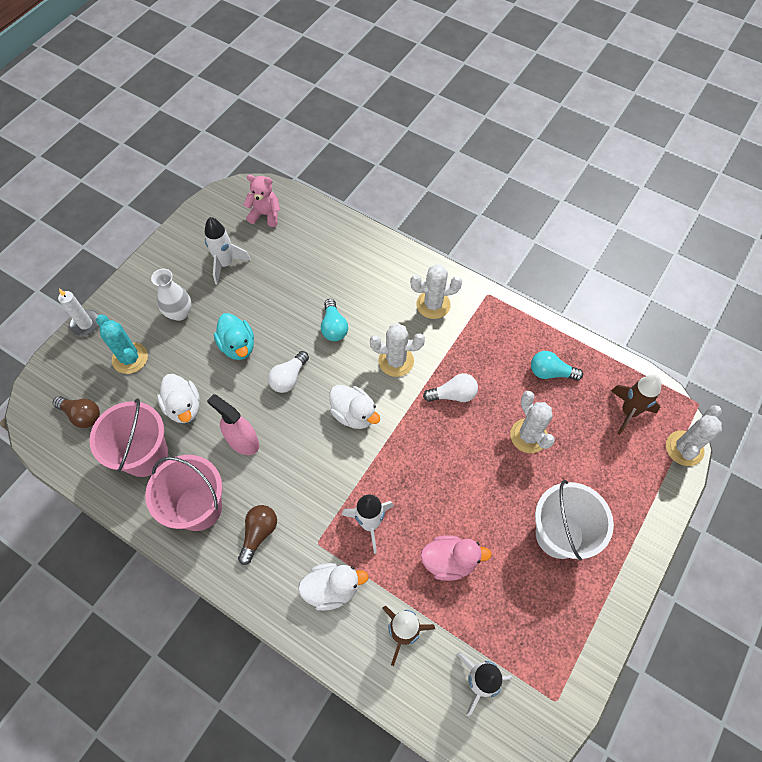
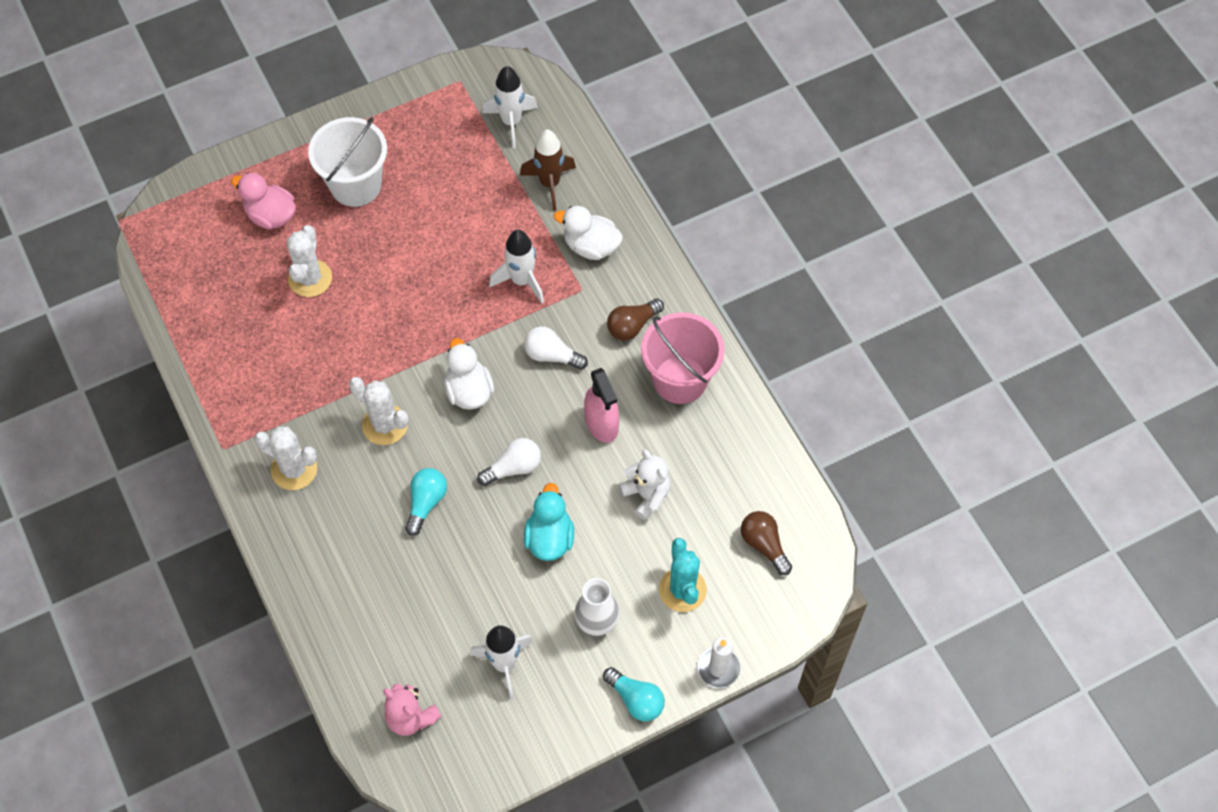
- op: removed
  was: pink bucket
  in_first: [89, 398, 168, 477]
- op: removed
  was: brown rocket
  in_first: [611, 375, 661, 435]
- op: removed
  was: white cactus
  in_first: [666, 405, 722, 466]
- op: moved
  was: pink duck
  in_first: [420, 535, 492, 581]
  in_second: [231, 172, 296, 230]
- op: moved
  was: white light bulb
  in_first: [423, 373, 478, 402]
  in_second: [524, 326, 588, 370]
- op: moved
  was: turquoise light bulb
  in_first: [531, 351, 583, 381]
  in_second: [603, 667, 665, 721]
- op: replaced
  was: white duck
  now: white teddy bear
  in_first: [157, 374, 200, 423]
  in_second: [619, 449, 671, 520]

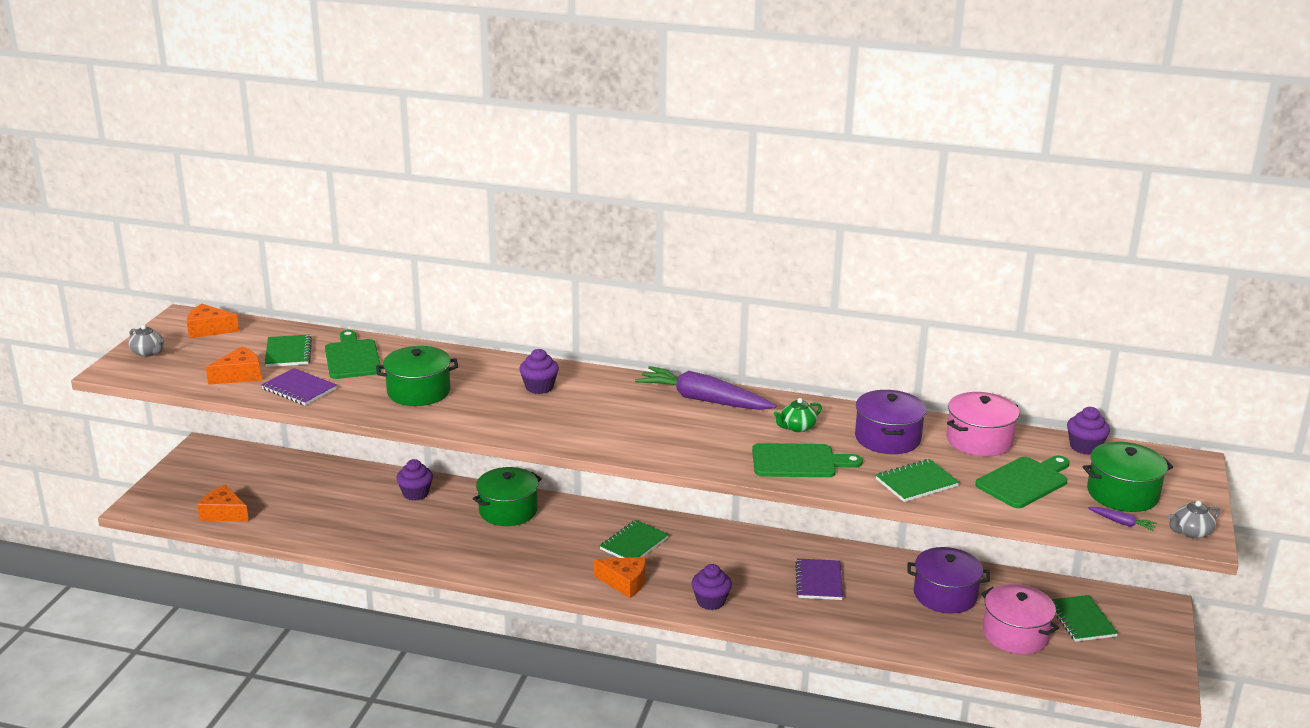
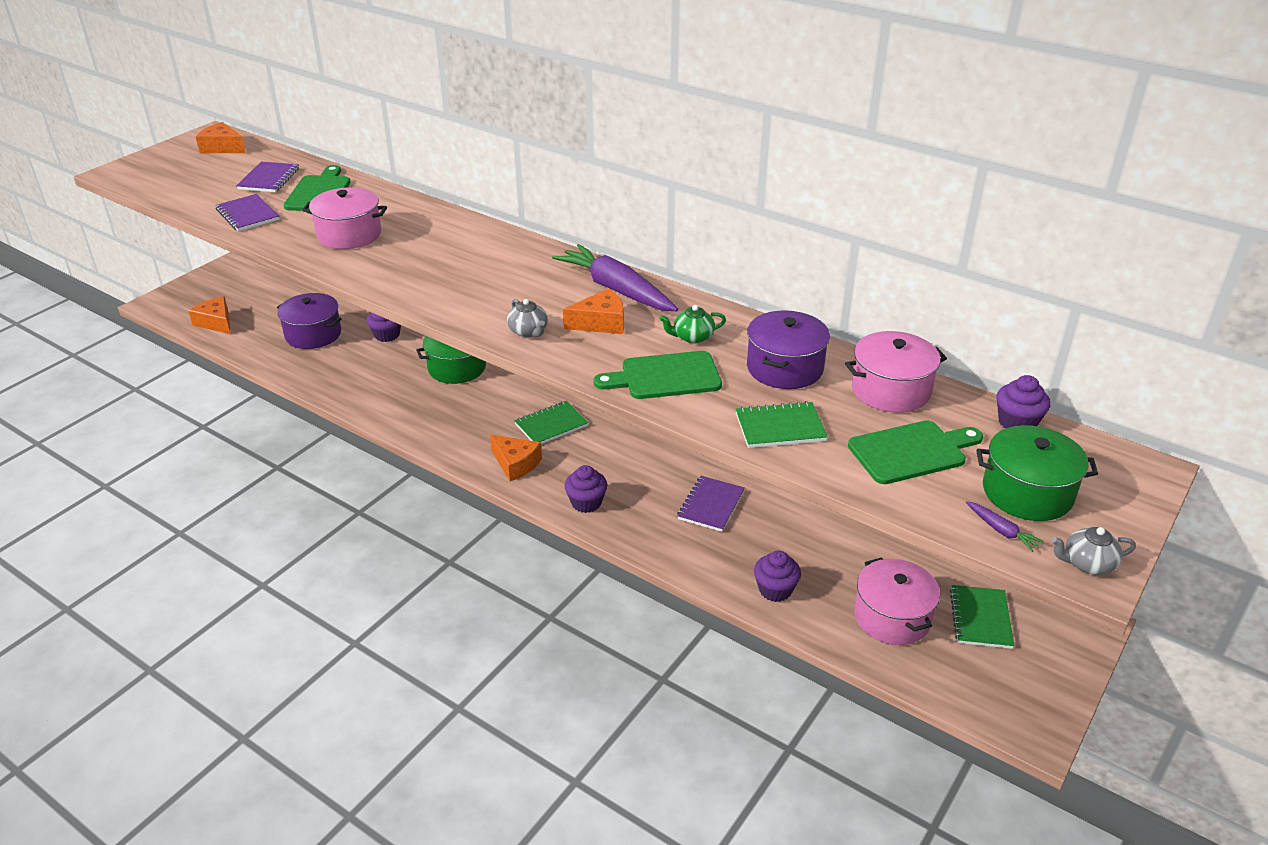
- op: moved
  was: grey teapot
  in_first: [128, 325, 164, 357]
  in_second: [507, 299, 548, 337]
- op: moved
  was: orange cheese
  in_first: [206, 347, 261, 385]
  in_second: [563, 288, 624, 334]
- op: moved
  was: purple cupcake
  in_first: [519, 349, 559, 394]
  in_second: [754, 551, 801, 602]
- op: moved
  was: purple pot
  in_first: [907, 547, 990, 614]
  in_second: [277, 293, 341, 349]
- op: recoloured
  was: green notebook
  now: purple notebook
  in_first: [265, 334, 312, 367]
  in_second: [236, 162, 299, 192]
- op: recoloured
  was: green pot
  now: pink pot
  in_first: [376, 346, 458, 406]
  in_second: [302, 187, 387, 249]
- op: turned
  was: green cutting board
  in_first: [752, 443, 863, 477]
  in_second: [594, 351, 722, 399]
  clockwise: 150

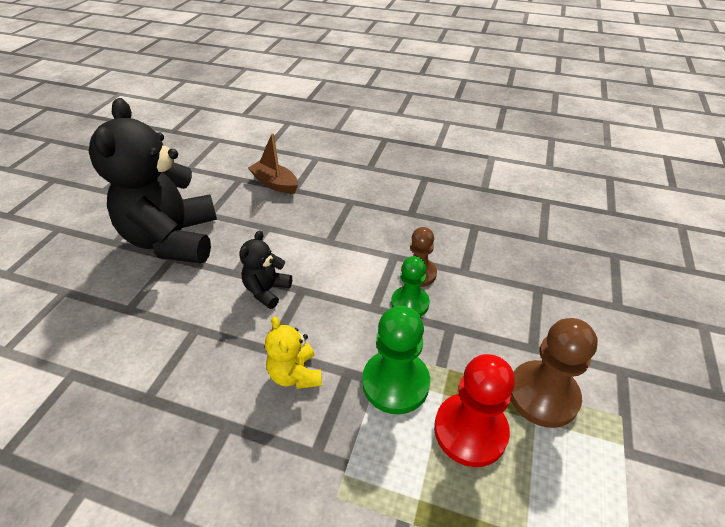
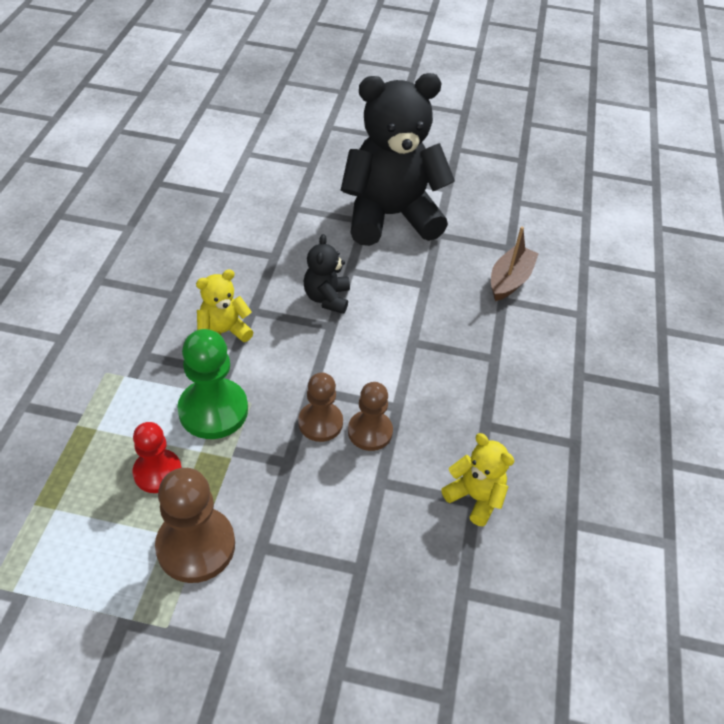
- op: added
  now: yellow teddy bear
  in_second: [441, 433, 514, 526]
- op: recoloured
  was: green pawn
  now: brown pawn
  in_first: [391, 256, 430, 317]
  in_second: [298, 373, 343, 442]
- op: turned
  was: black teddy bear
  in_first: [239, 230, 292, 309]
  in_second: [304, 234, 350, 314]
  clockwise: -105
- op: resized
  was: red pawn
  in_first: [434, 354, 515, 467]
  in_second: [133, 422, 182, 493]
  ratio: 0.65

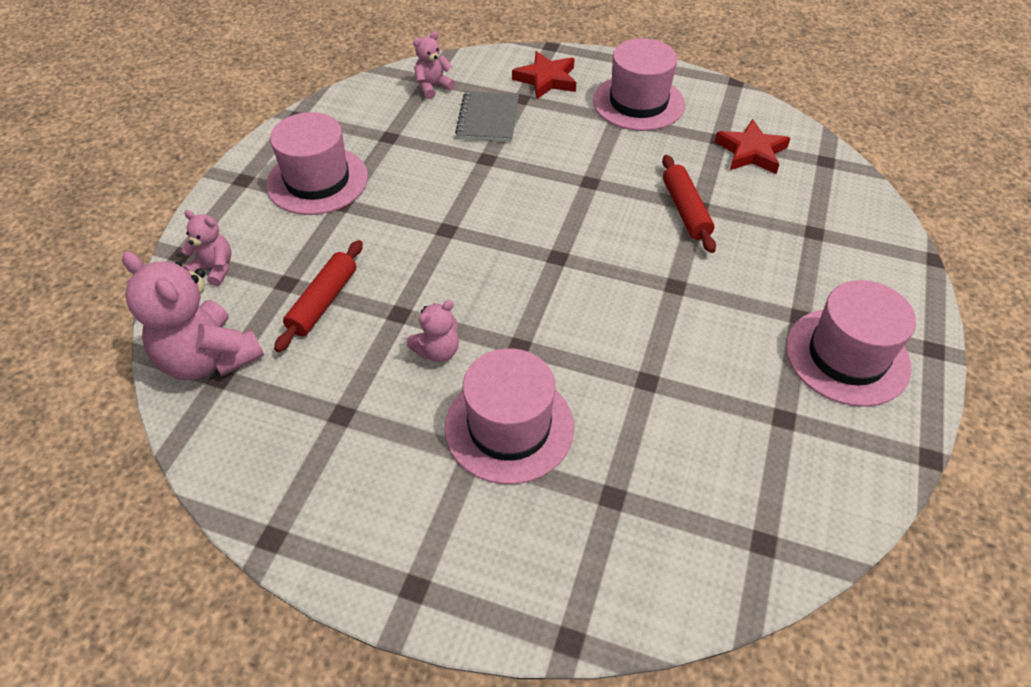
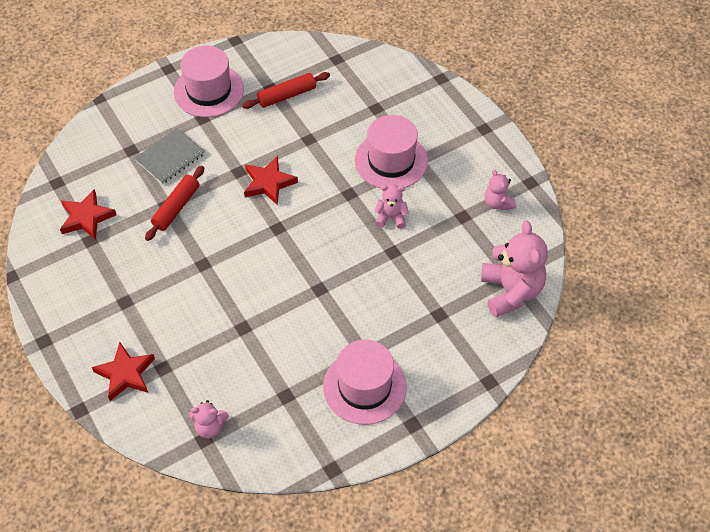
- op: removed
  was: pink hat
  in_first: [593, 38, 685, 131]
- op: added
  now: red star
  in_second: [244, 156, 298, 205]
- op: moved
  was: pink teddy bear
  in_first: [181, 210, 232, 286]
  in_second: [484, 170, 516, 210]
- op: moved
  was: red rolling pin
  in_first: [274, 240, 363, 352]
  in_second: [242, 72, 330, 109]
- op: moved
  was: grey notebook
  in_first: [455, 91, 519, 142]
  in_second: [134, 128, 205, 184]

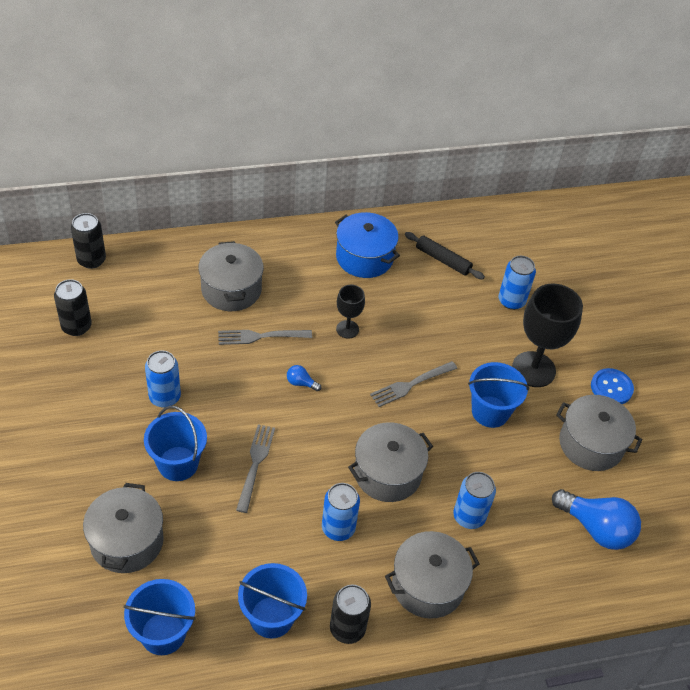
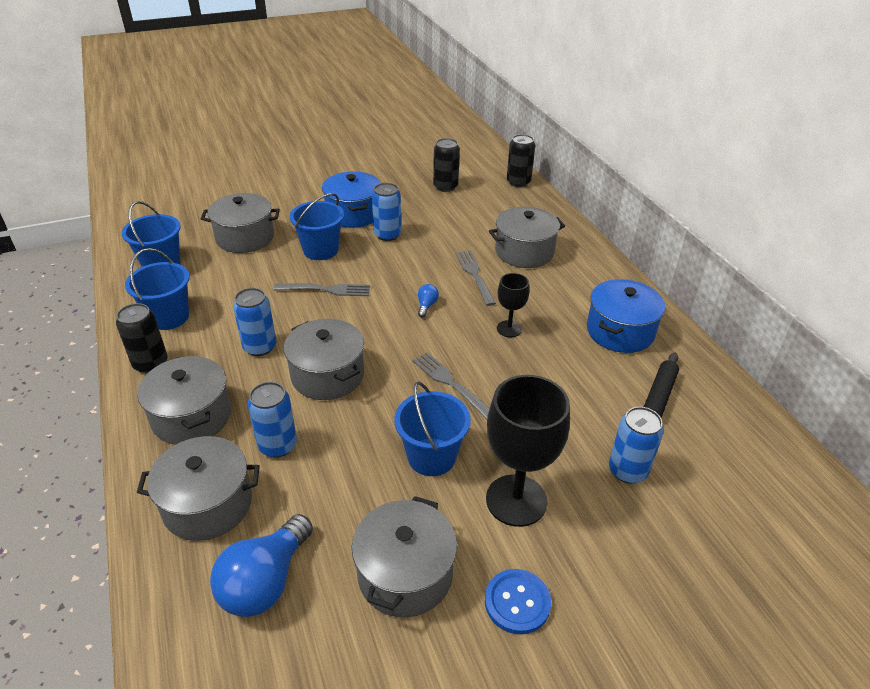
- op: added
  now: grey pot
  in_second: [137, 436, 260, 541]
- op: added
  now: blue pot
  in_second: [322, 171, 381, 228]

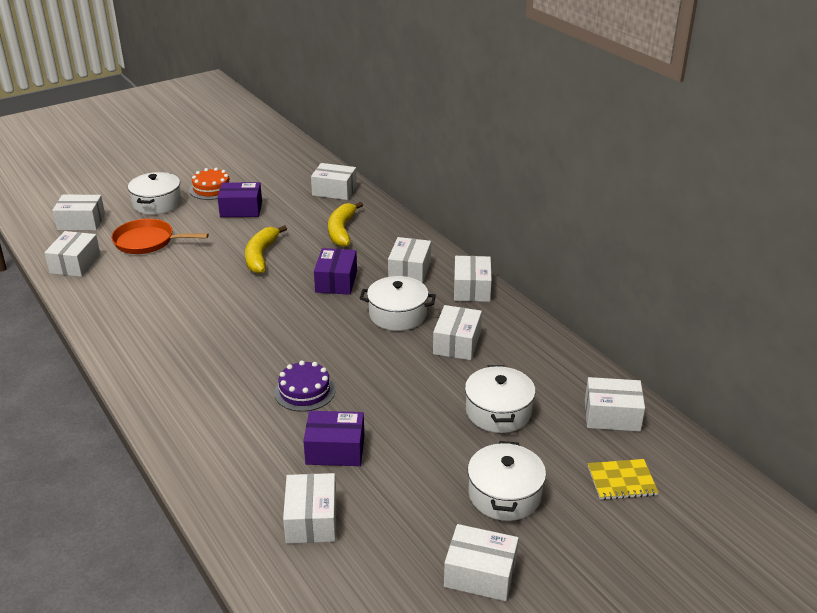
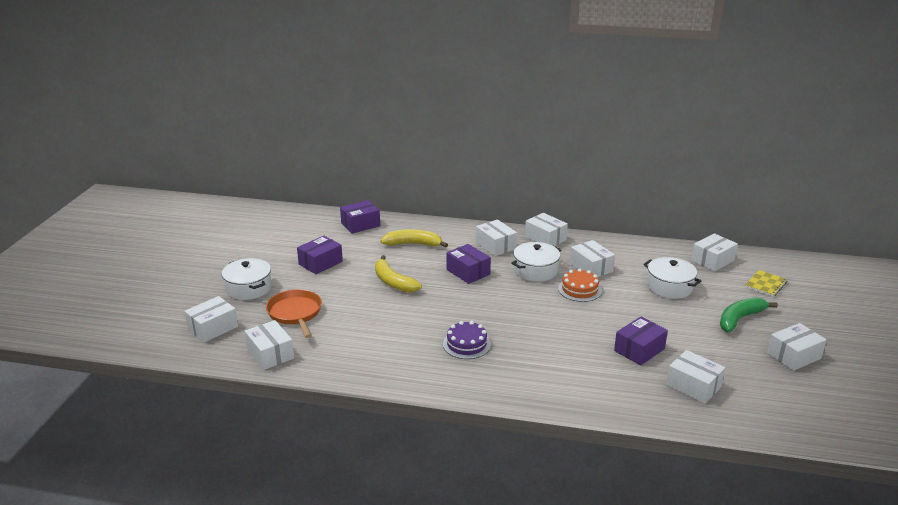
- op: moved
  was: orange cake
  in_first: [189, 168, 231, 200]
  in_second: [558, 268, 602, 302]
- op: moved
  was: purple cake
  in_first: [274, 361, 336, 412]
  in_second: [443, 321, 491, 359]
- op: replaced
  was: white pot
  now: green banana
  in_first: [468, 441, 546, 521]
  in_second: [720, 297, 778, 332]
- op: recoloured
  was: white box
  now: purple box
  in_first: [311, 163, 357, 200]
  in_second: [340, 200, 380, 234]
- op: turned
  was: orange pan
  in_first: [111, 219, 209, 254]
  in_second: [266, 289, 322, 338]
  clockwise: 105
- op: turned
  was: yellow banana
  in_first: [328, 202, 363, 247]
  in_second: [380, 229, 448, 248]
  clockwise: 135

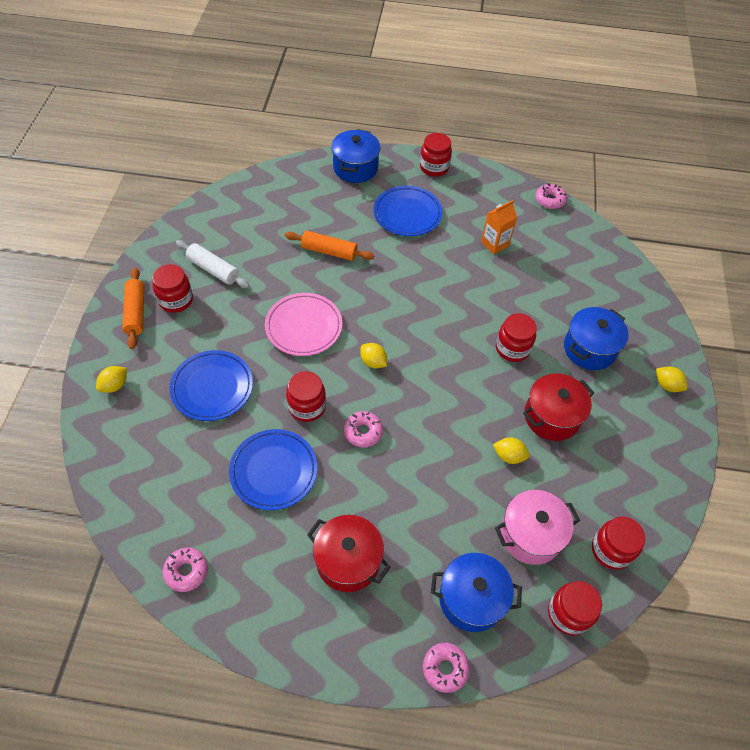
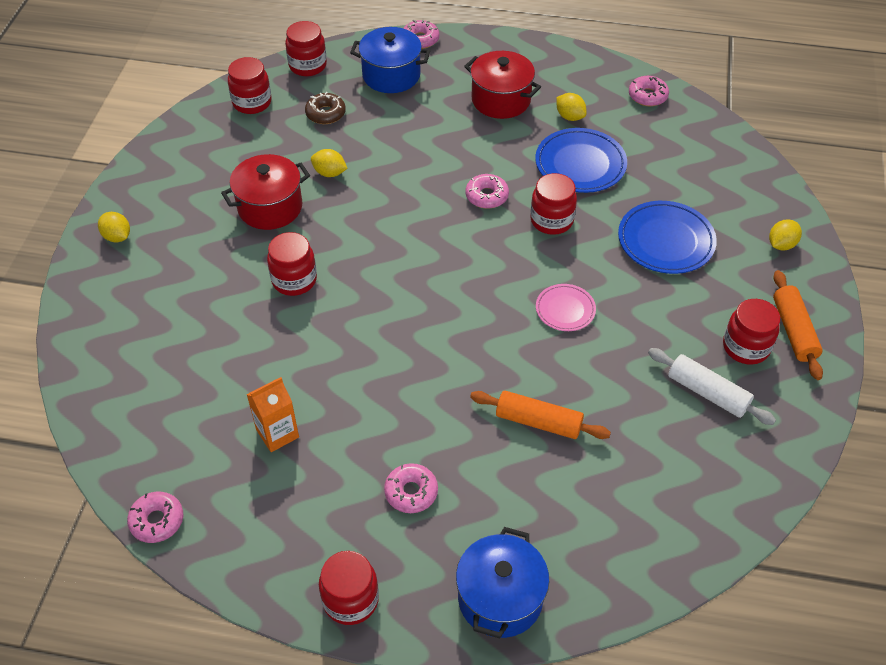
- op: removed
  was: blue pot
  in_first: [564, 307, 629, 370]
- op: moved
  was: yellow lemon
  in_first: [360, 343, 387, 368]
  in_second: [556, 93, 587, 121]
- op: replaced
  was: blue plate
  now: pink donut
  in_first: [374, 186, 442, 236]
  in_second: [384, 463, 438, 513]
- op: replaced
  was: pink pot
  now: brown donut
  in_first: [495, 490, 580, 565]
  in_second: [305, 92, 346, 124]
- op: resized
  was: pink plate
  in_first: [265, 293, 342, 356]
  in_second: [536, 284, 596, 331]
  ratio: 0.59

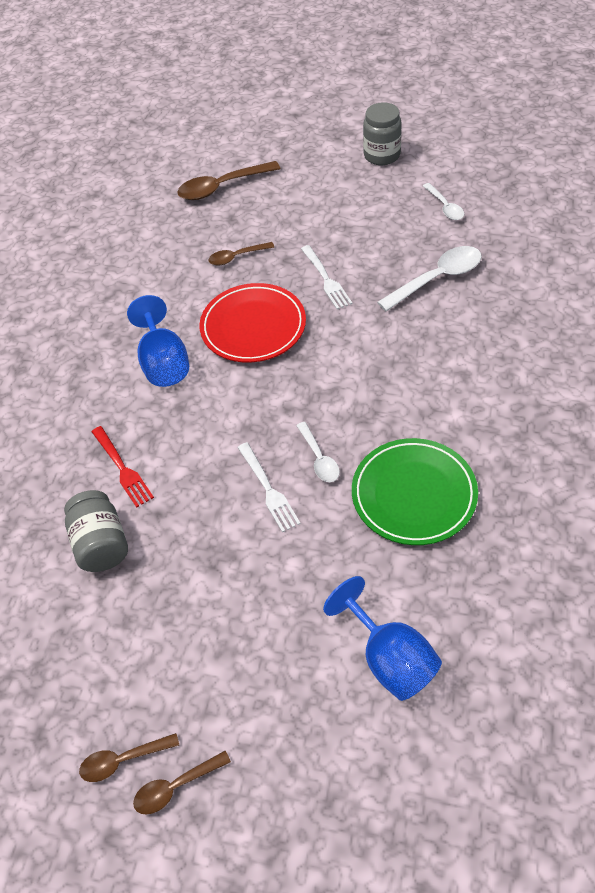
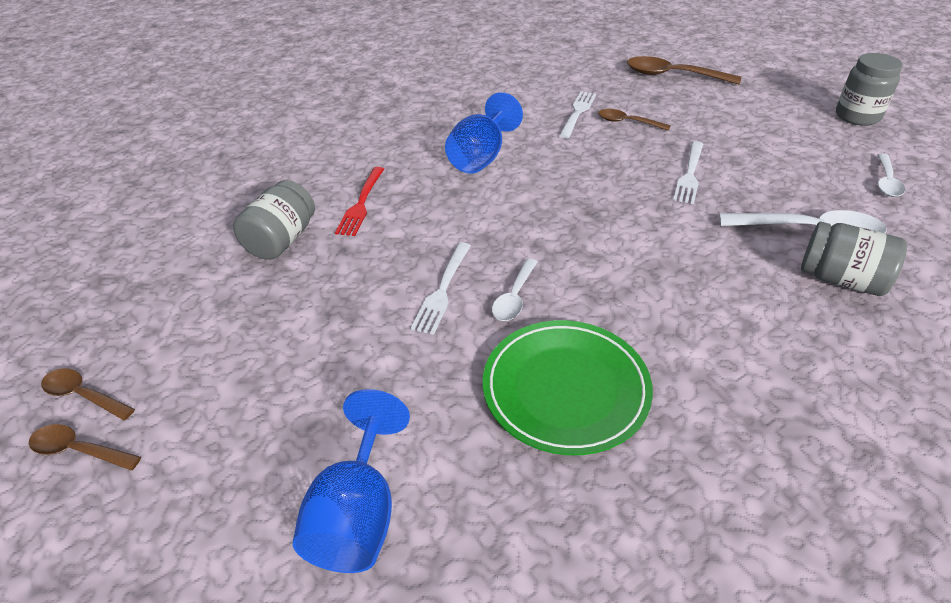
- op: removed
  was: red plate
  in_first: [200, 283, 306, 363]
- op: added
  now: white fork
  in_second: [559, 91, 596, 139]
- op: added
  now: grey jar
  in_second: [801, 222, 907, 296]

